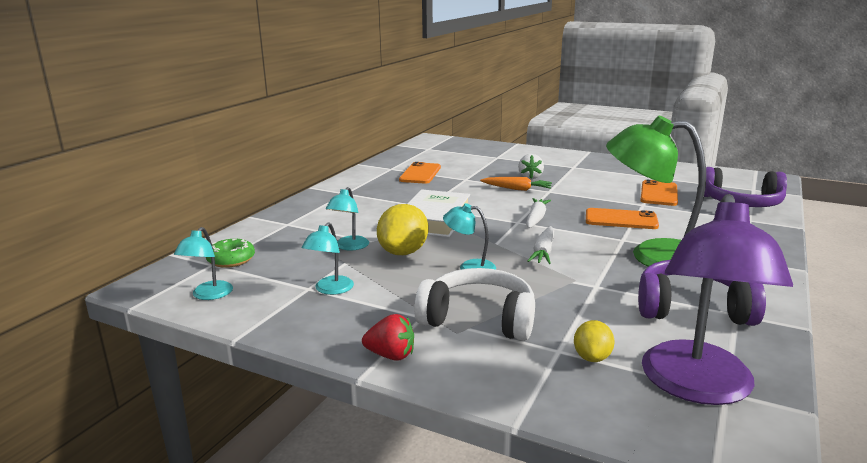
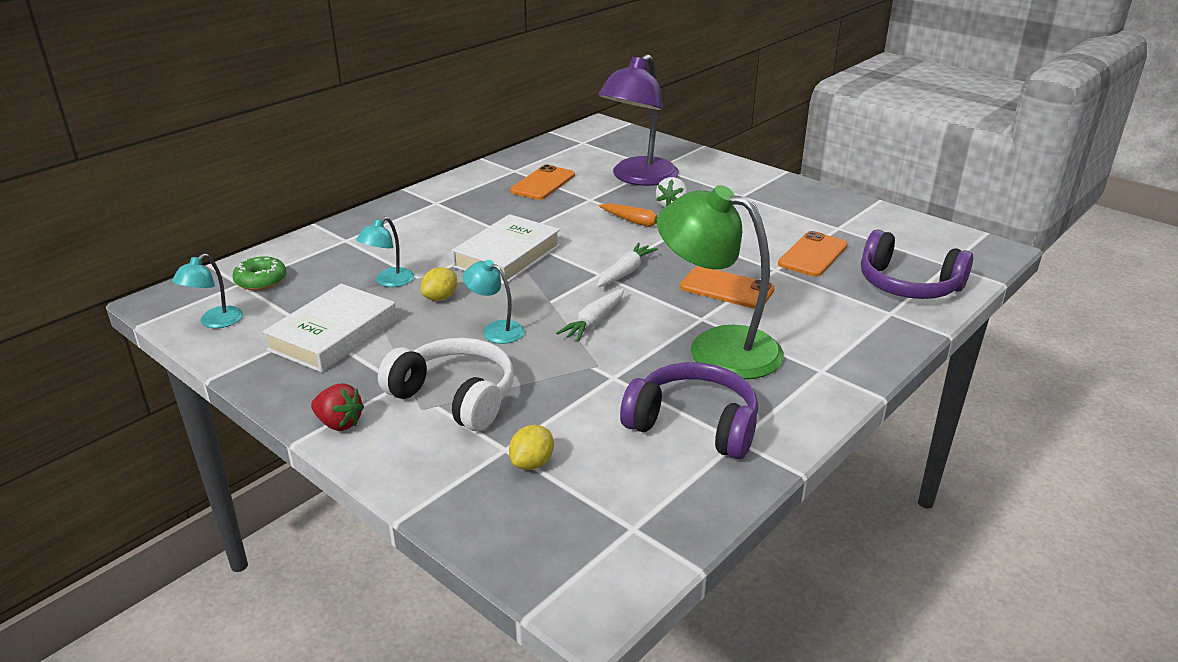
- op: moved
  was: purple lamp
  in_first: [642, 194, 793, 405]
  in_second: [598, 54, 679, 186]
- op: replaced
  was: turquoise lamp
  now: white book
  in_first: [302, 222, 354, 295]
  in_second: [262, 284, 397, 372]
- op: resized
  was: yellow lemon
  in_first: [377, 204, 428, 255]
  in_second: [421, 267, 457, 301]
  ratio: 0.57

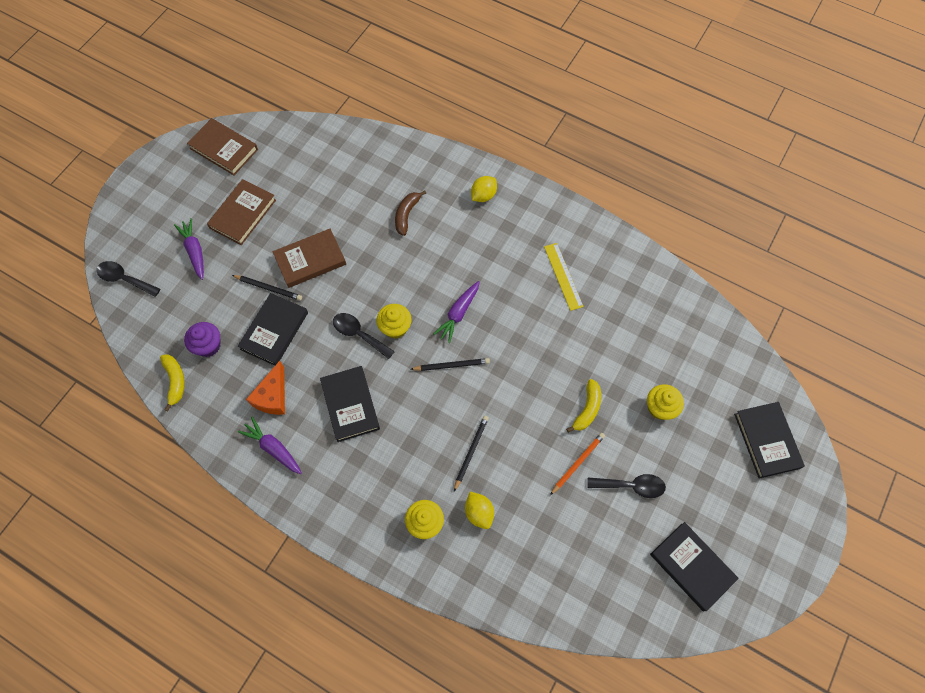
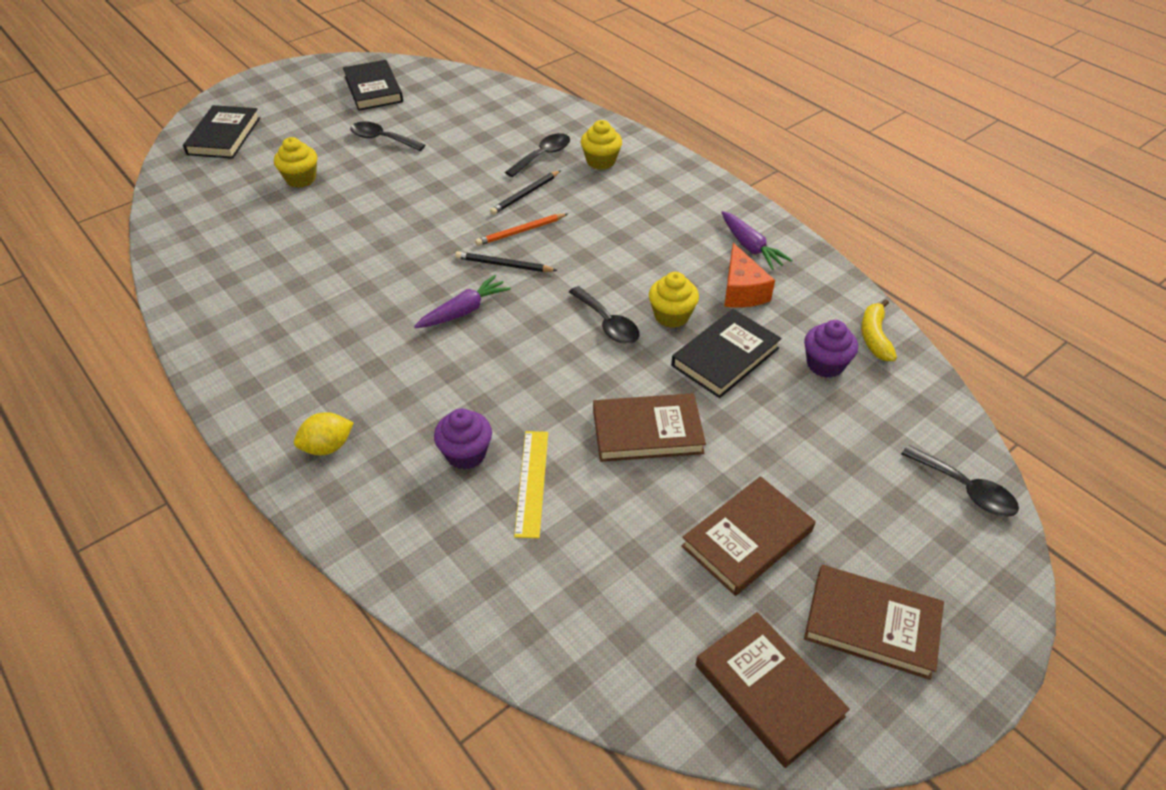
- op: removed
  was: purple carrot
  in_first: [174, 218, 204, 280]
- op: removed
  was: black pencil
  in_first: [232, 275, 302, 301]
- op: removed
  was: black book
  in_first: [320, 366, 380, 442]
- op: removed
  was: yellow banana
  in_first: [566, 379, 601, 433]
- op: added
  now: brown book
  in_second: [804, 565, 944, 680]
- op: moved
  was: yellow cupcake
  in_first: [376, 304, 412, 339]
  in_second: [649, 272, 699, 328]
- op: moved
  was: yellow ruler
  in_first: [544, 243, 584, 311]
  in_second: [514, 431, 548, 538]
- op: moved
  was: orange pencil
  in_first: [550, 433, 605, 495]
  in_second: [475, 213, 568, 246]
- op: replaced
  was: brown banana
  now: purple cupcake
  in_first: [395, 190, 426, 236]
  in_second: [434, 408, 492, 470]
- op: replaced
  was: yellow lemon
  now: black spoon
  in_first: [465, 492, 494, 529]
  in_second: [505, 133, 570, 177]
- op: turned
  was: orange cheese
  in_first: [246, 361, 285, 415]
  in_second: [724, 243, 775, 308]
  clockwise: 135

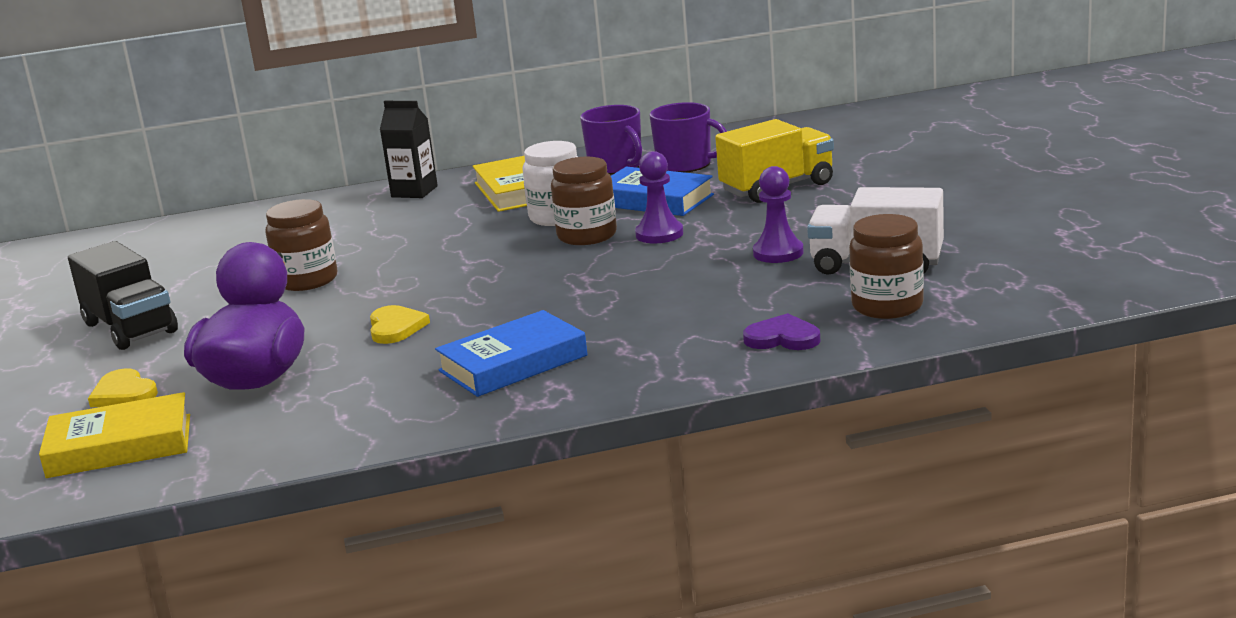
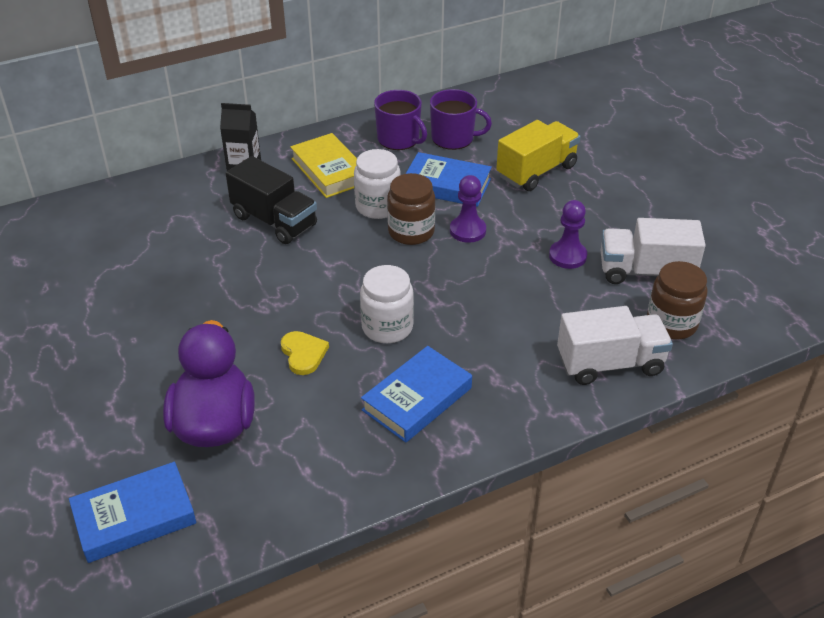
- op: removed
  was: yellow heart
  in_first: [88, 368, 158, 407]
- op: removed
  was: brown jar
  in_first: [266, 199, 337, 291]
- op: added
  now: white jar
  in_second: [360, 265, 414, 343]
- op: moved
  was: black truck
  in_first: [68, 241, 178, 350]
  in_second: [226, 156, 317, 244]
- op: replaced
  was: purple heart
  now: white truck
  in_first: [743, 313, 821, 350]
  in_second: [557, 306, 673, 385]
- op: recoloured
  was: yellow book
  now: blue book
  in_first: [39, 392, 190, 478]
  in_second: [69, 462, 196, 563]

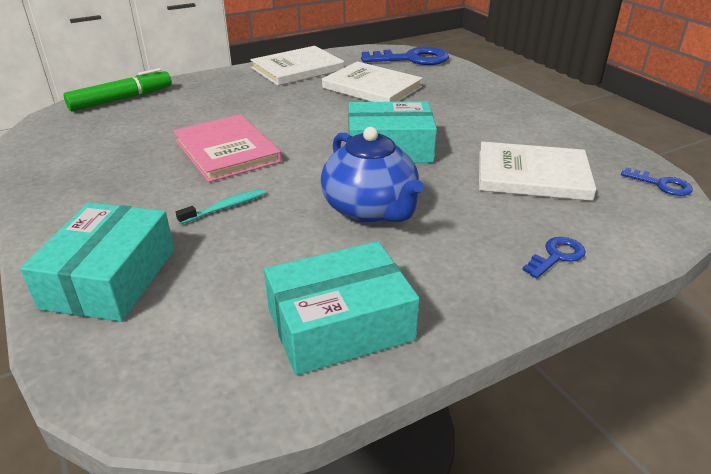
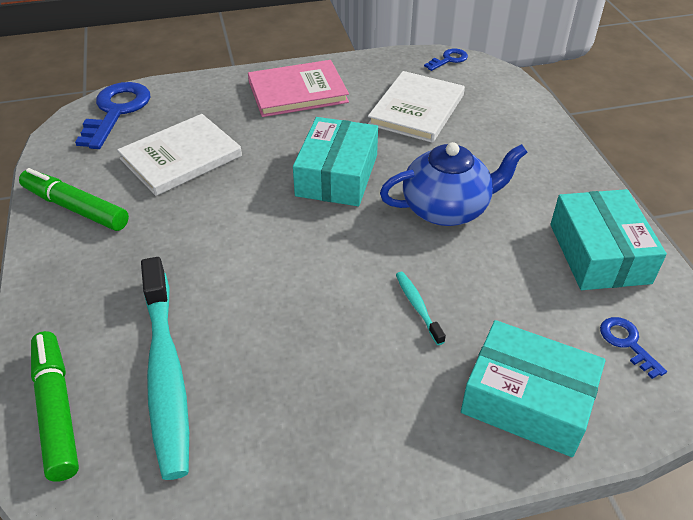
- op: added
  now: turquoise toothbrush
  in_second: [141, 257, 189, 480]
- op: moved
  was: pink book
  in_first: [173, 114, 282, 182]
  in_second: [248, 60, 349, 117]
- op: moved
  was: blue key
  in_first: [522, 237, 586, 278]
  in_second: [600, 317, 667, 379]
- op: replaced
  was: white book
  now: green marker
  in_first: [250, 46, 344, 86]
  in_second: [19, 168, 129, 231]

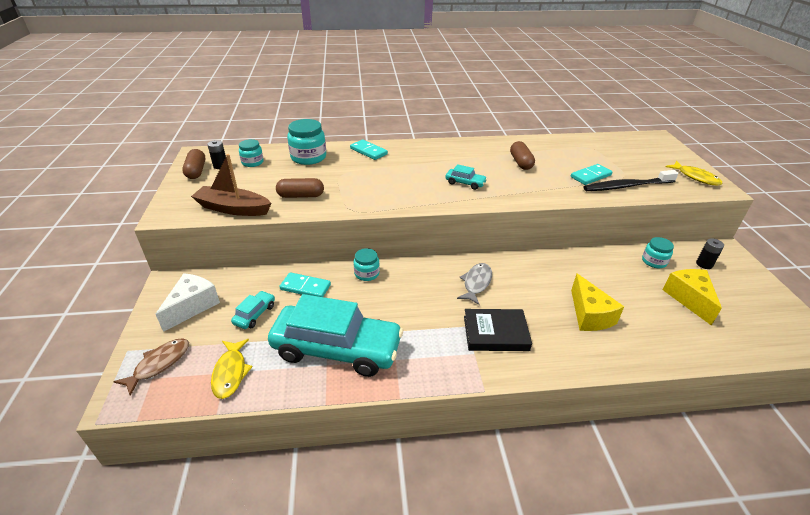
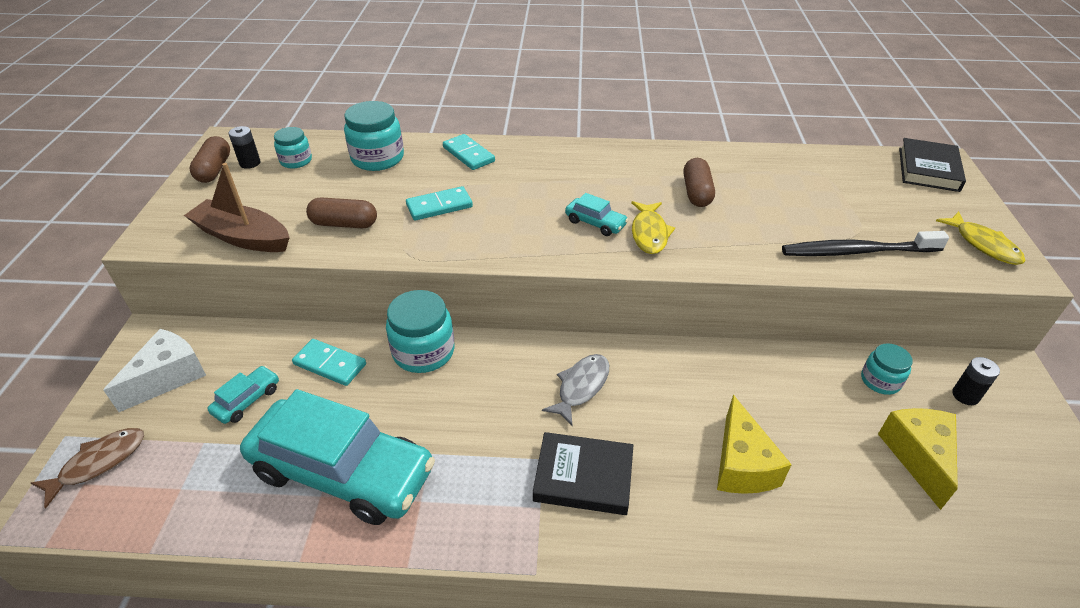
- op: added
  now: black book
  in_second: [899, 138, 966, 192]
- op: moved
  was: yellow fish
  in_first: [211, 339, 253, 399]
  in_second: [631, 201, 675, 254]
- op: moved
  was: turquoise domino
  in_first: [571, 164, 613, 185]
  in_second: [406, 186, 473, 220]
- op: resized
  was: turquoise jar
  in_first: [354, 248, 380, 281]
  in_second: [386, 290, 454, 373]
  ratio: 1.67

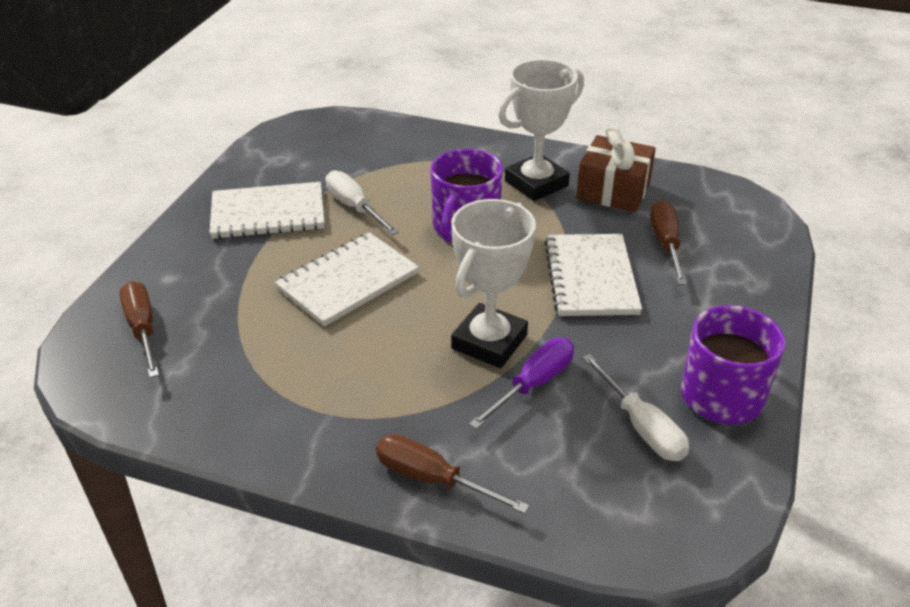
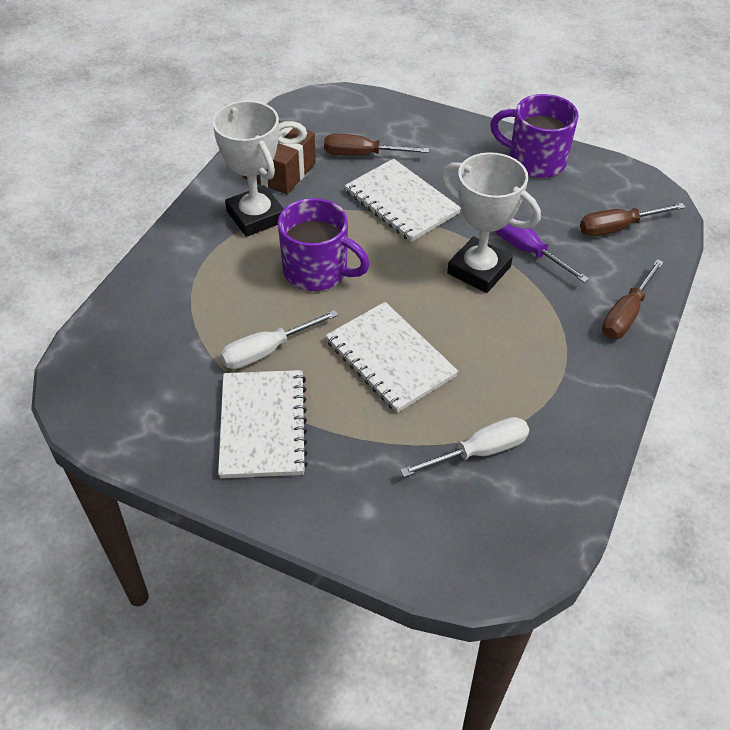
- op: moved
  was: brown screwdriver
  in_first: [119, 281, 159, 378]
  in_second: [580, 203, 686, 236]
- op: moved
  was: white screwdriver
  in_first: [582, 354, 689, 461]
  in_second: [400, 417, 529, 477]
- op: turned
  was: white notebook
  in_first: [544, 234, 642, 316]
  in_second: [345, 158, 461, 242]
  clockwise: 45

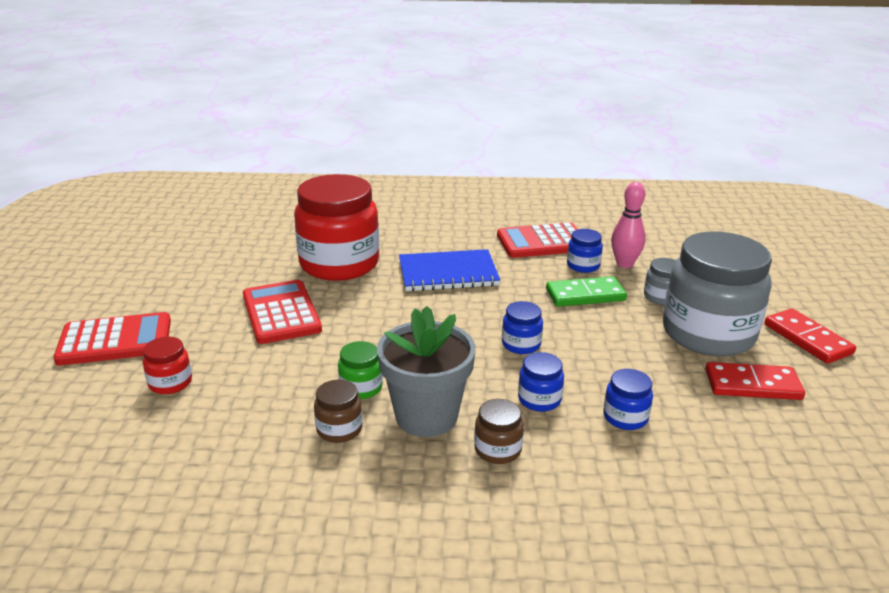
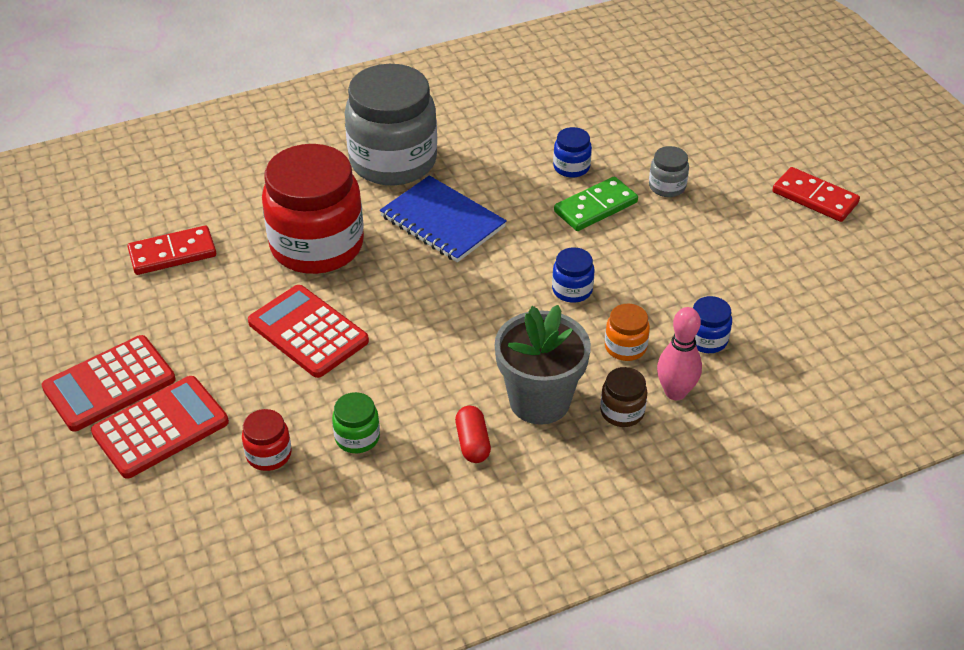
- op: moved
  was: green jar
  in_first: [338, 341, 383, 399]
  in_second: [332, 392, 380, 453]
- op: moved
  was: red calculator
  in_first: [497, 222, 578, 258]
  in_second: [42, 335, 176, 431]
- op: moved
  was: pink bowling pin
  in_first: [611, 182, 646, 268]
  in_second: [657, 307, 702, 400]
- op: moved
  was: grey jar
  in_first: [663, 231, 772, 356]
  in_second: [345, 64, 437, 185]
- op: moved
  was: red domino
  in_first: [705, 362, 805, 400]
  in_second: [128, 225, 216, 275]
- op: replaced
  was: brown jar
  now: red capsule
  in_first: [314, 380, 362, 443]
  in_second: [455, 406, 491, 463]
- op: recoloured
  was: blue jar
  now: orange jar
  in_first: [518, 352, 564, 412]
  in_second: [605, 304, 650, 361]
- op: turned
  was: blue notebook
  in_first: [399, 249, 500, 291]
  in_second: [380, 175, 507, 263]
  clockwise: 75

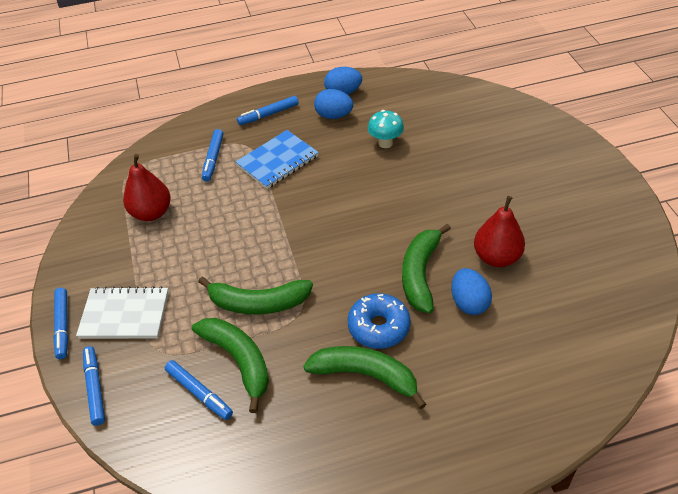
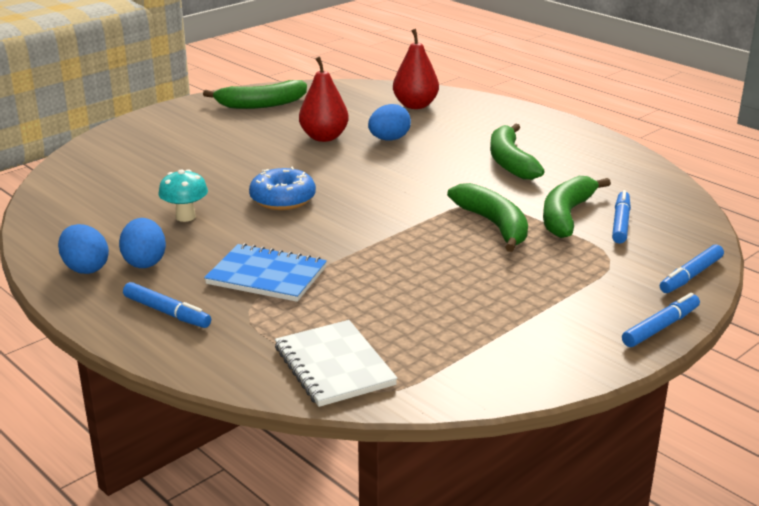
- op: removed
  was: blue marker
  in_first: [202, 129, 224, 182]
- op: moved
  was: white notebook
  in_first: [76, 286, 168, 339]
  in_second: [275, 320, 398, 407]
- op: moved
  was: red pear
  in_first: [123, 154, 171, 221]
  in_second: [393, 29, 439, 109]
- op: moved
  was: blue donut
  in_first: [348, 293, 410, 349]
  in_second: [249, 166, 316, 210]
- op: moved
  was: green banana
  in_first: [402, 224, 451, 313]
  in_second: [203, 80, 307, 109]

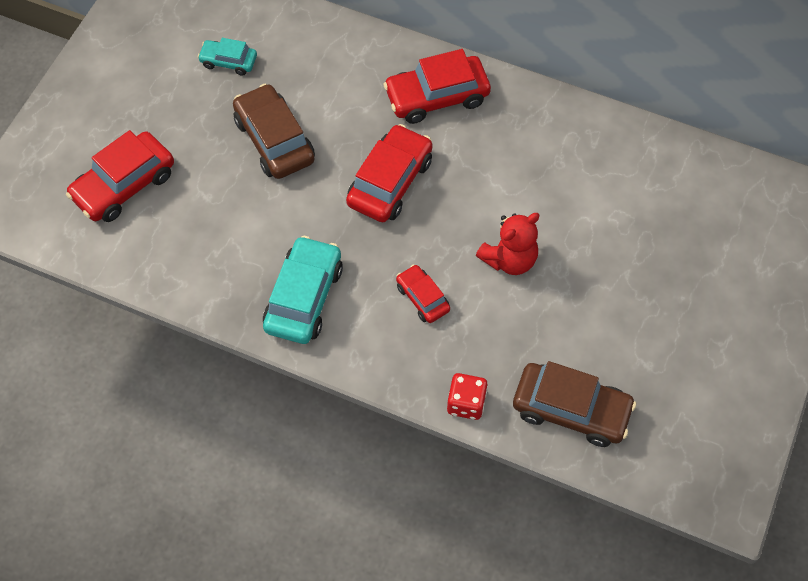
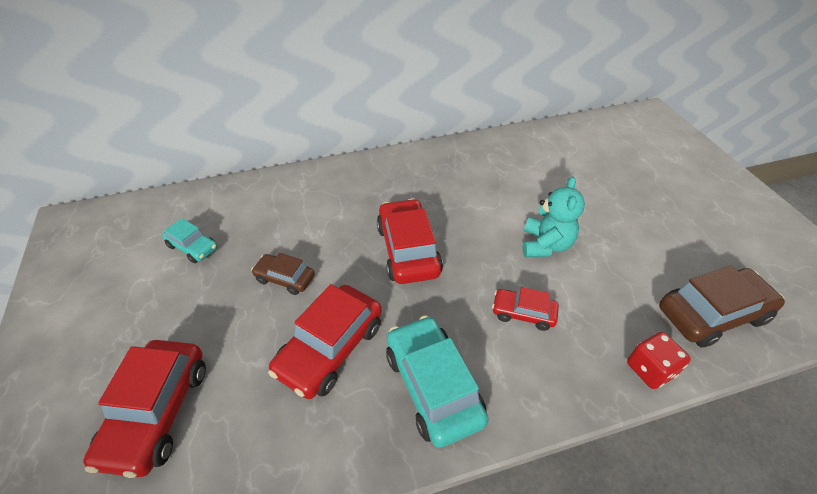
- op: moved
  was: red car
  in_first: [383, 49, 491, 124]
  in_second: [268, 284, 382, 399]
- op: recoloured
  was: red teddy bear
  now: turquoise teddy bear
  in_first: [476, 213, 539, 275]
  in_second: [523, 176, 585, 257]
- op: turned
  was: turquoise car
  in_first: [198, 38, 257, 76]
  in_second: [162, 218, 217, 263]
  clockwise: -120
- op: resized
  was: brown car
  in_first: [233, 84, 315, 179]
  in_second: [251, 253, 315, 295]
  ratio: 0.56

